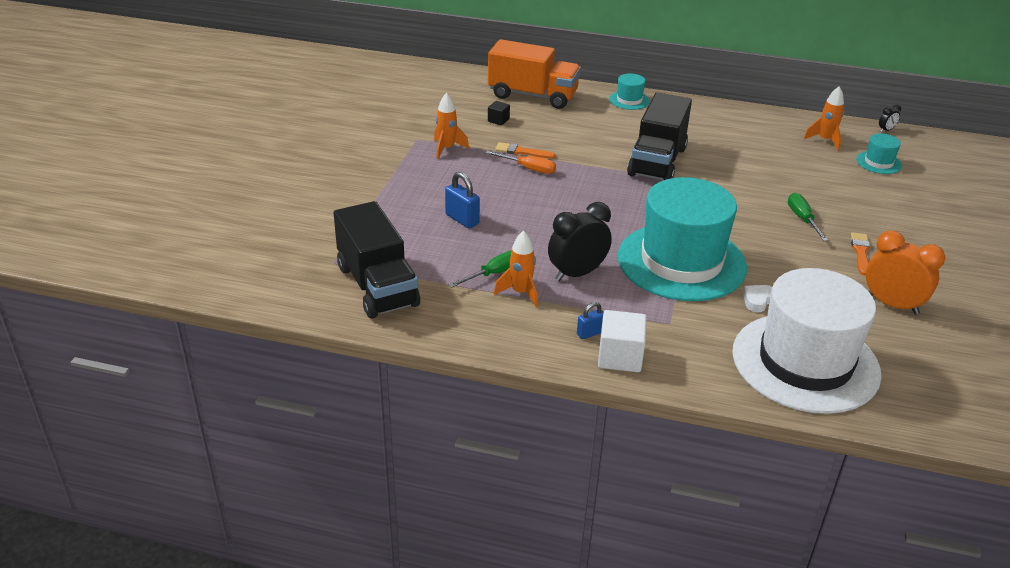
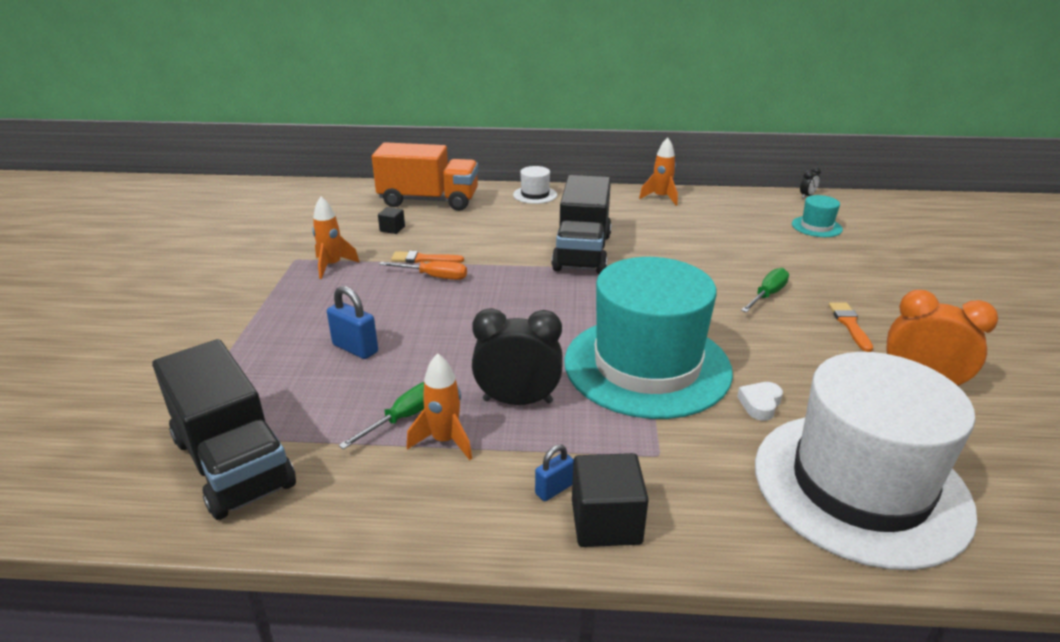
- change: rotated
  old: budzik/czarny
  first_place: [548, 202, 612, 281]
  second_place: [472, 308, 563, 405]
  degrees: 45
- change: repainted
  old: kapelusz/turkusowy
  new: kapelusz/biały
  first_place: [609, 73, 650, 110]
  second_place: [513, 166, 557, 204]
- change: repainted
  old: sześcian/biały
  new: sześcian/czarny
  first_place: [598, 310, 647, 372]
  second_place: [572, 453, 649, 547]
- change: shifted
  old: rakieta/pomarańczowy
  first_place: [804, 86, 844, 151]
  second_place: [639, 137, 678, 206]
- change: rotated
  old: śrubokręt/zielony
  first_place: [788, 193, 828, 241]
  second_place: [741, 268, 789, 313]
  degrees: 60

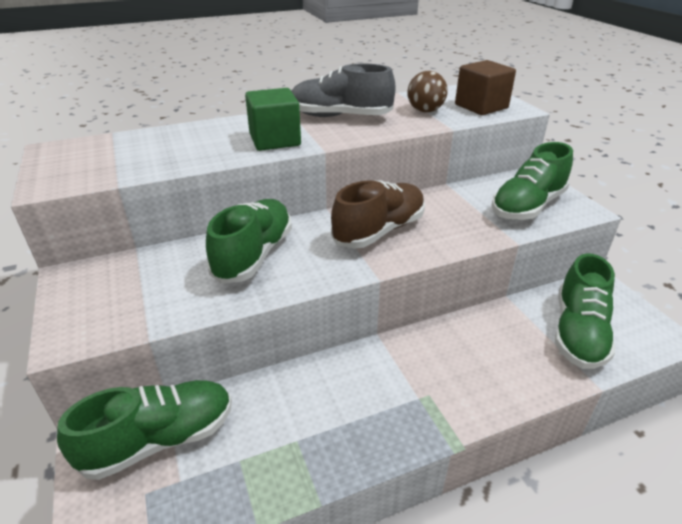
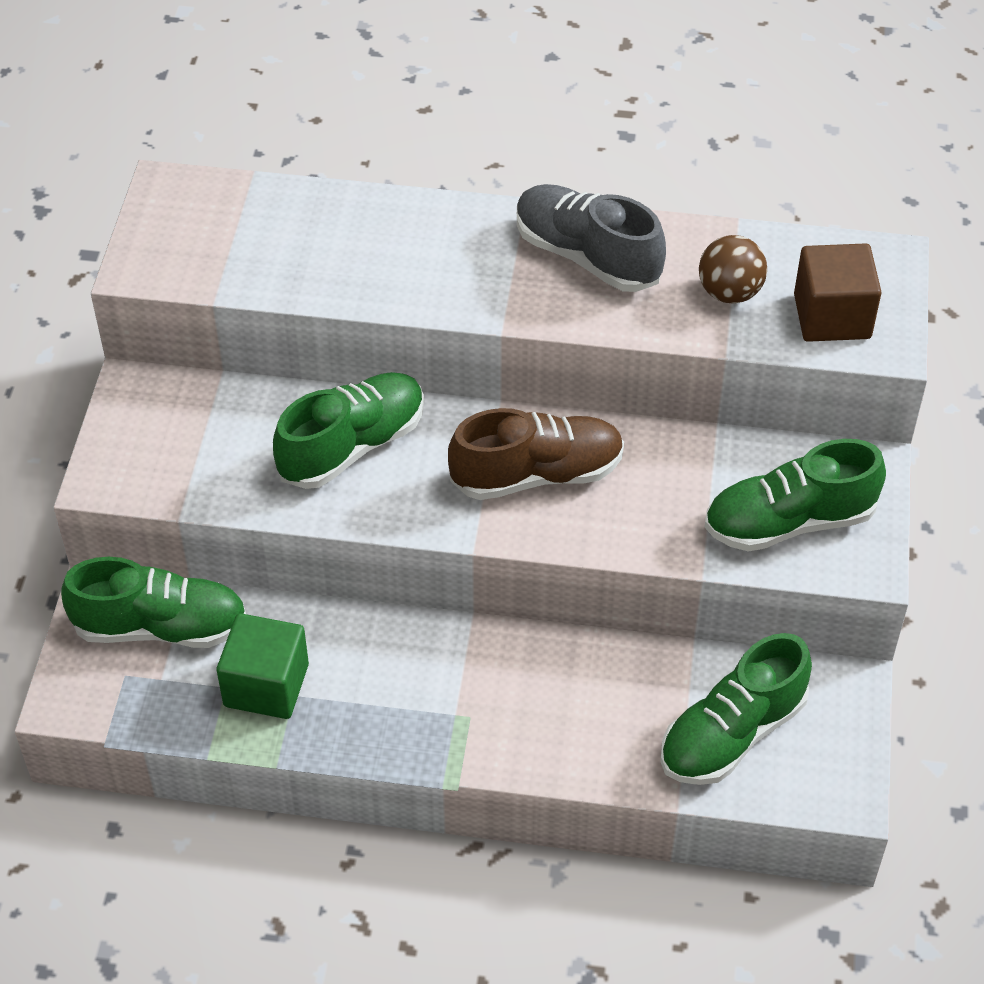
- change: shifted
  old: sześcian/zielony
  first_place: [245, 88, 301, 151]
  second_place: [217, 613, 309, 719]

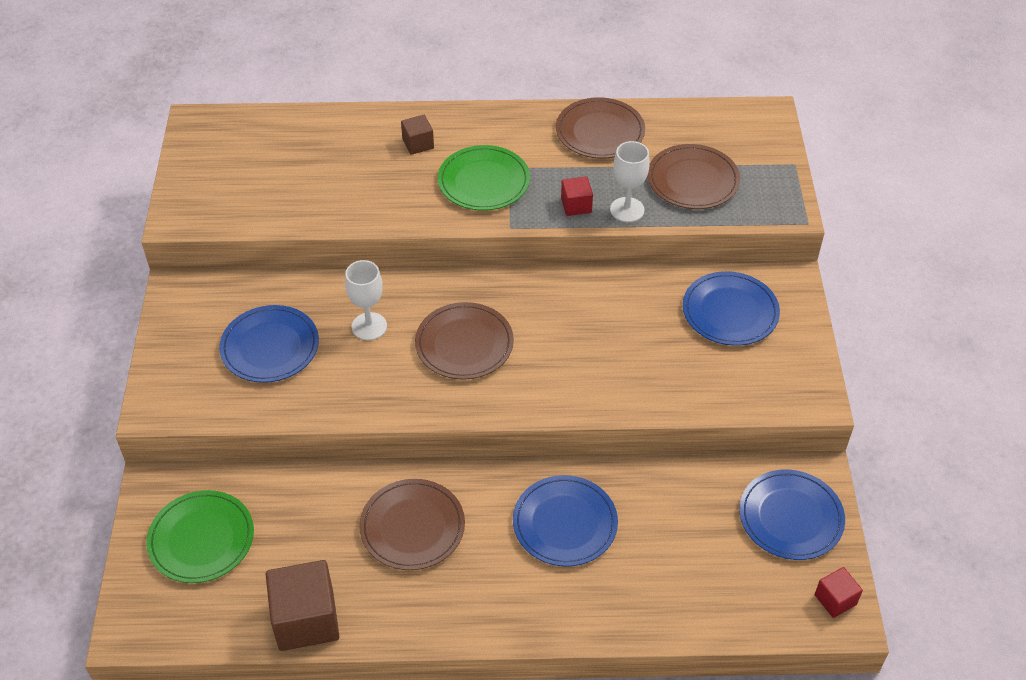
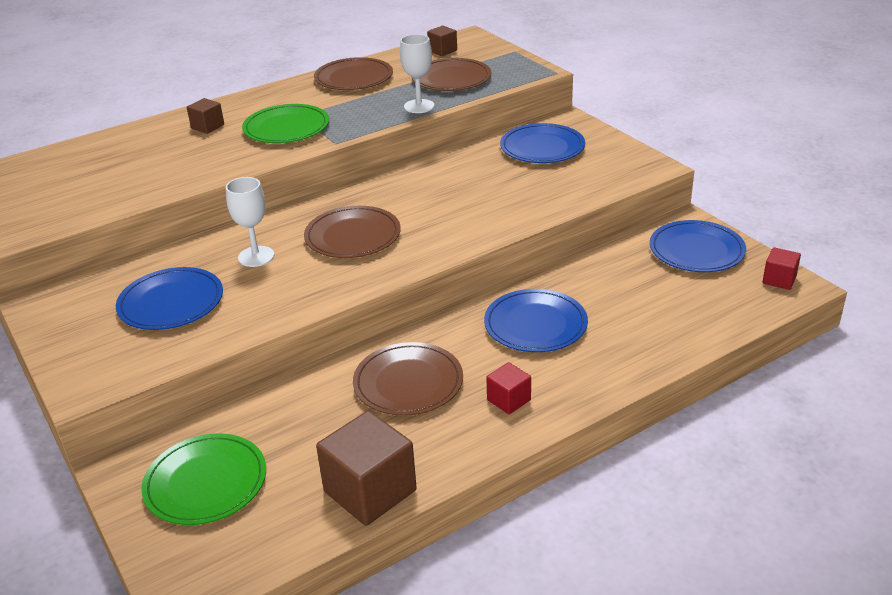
- change: new
  new: sześcian/brązowy
  second_place: [427, 26, 457, 56]
- change: shifted
  old: sześcian/czerwony
  first_place: [561, 176, 593, 216]
  second_place: [486, 362, 531, 414]

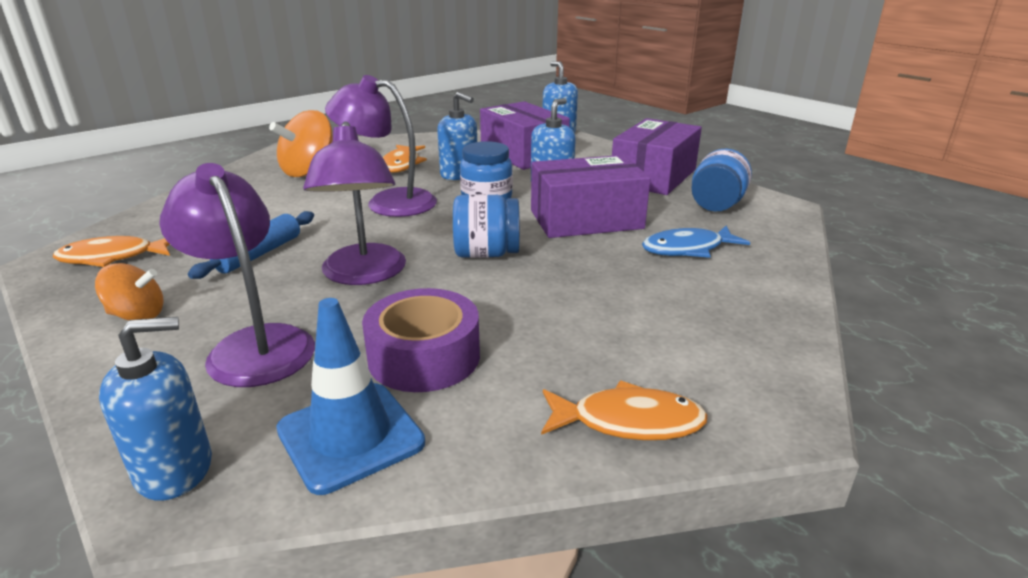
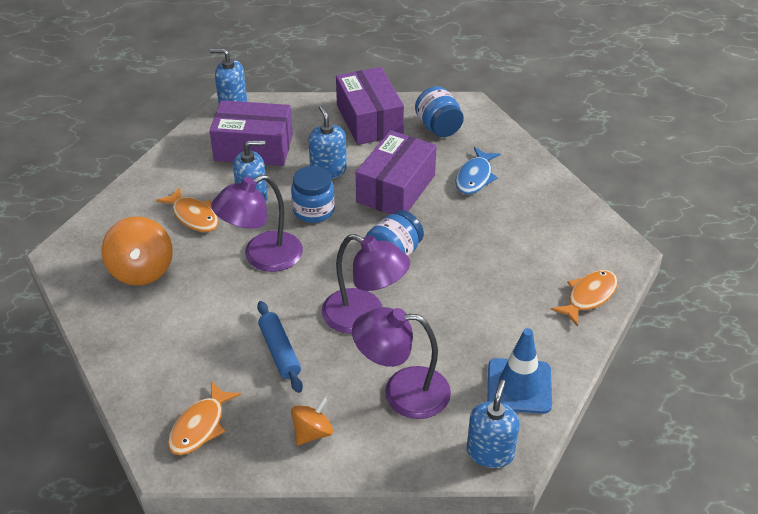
- change: gone
  old: taśma klejąca/fioletowy
  first_place: [362, 288, 480, 392]

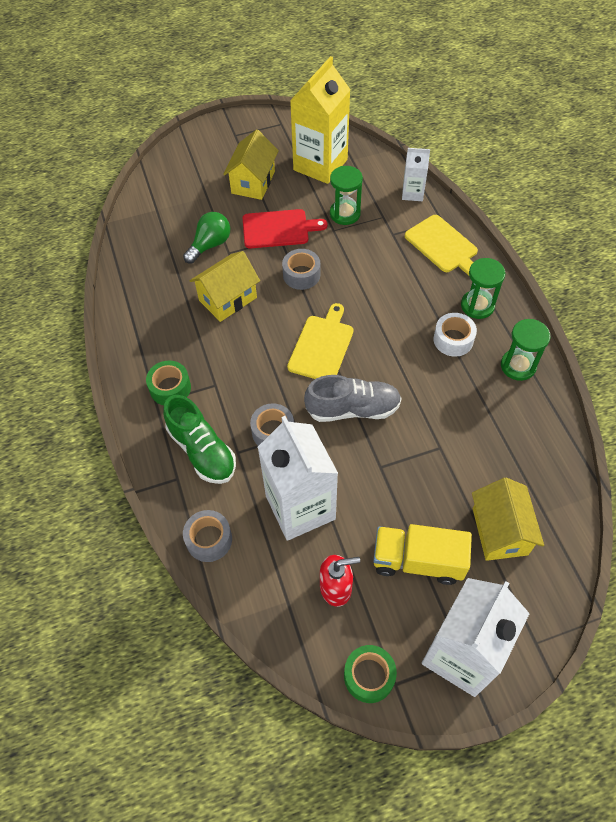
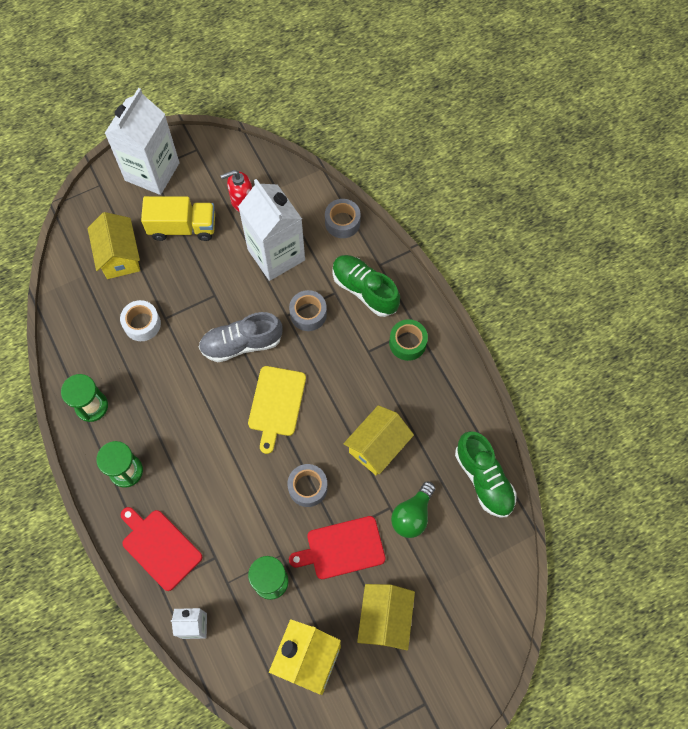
- change: shifted
  old: taśma klejąca/biały
  first_place: [433, 313, 477, 357]
  second_place: [120, 300, 161, 341]
- change: repainted
  old: deska do krojenia/żółty
  new: deska do krojenia/czerwony
  first_place: [405, 215, 478, 275]
  second_place: [120, 507, 202, 591]
- change: new
  new: but/zielony
  second_place: [455, 431, 517, 518]
- change: gone
  old: taśma klejąca/zielony
  first_place: [344, 645, 397, 703]

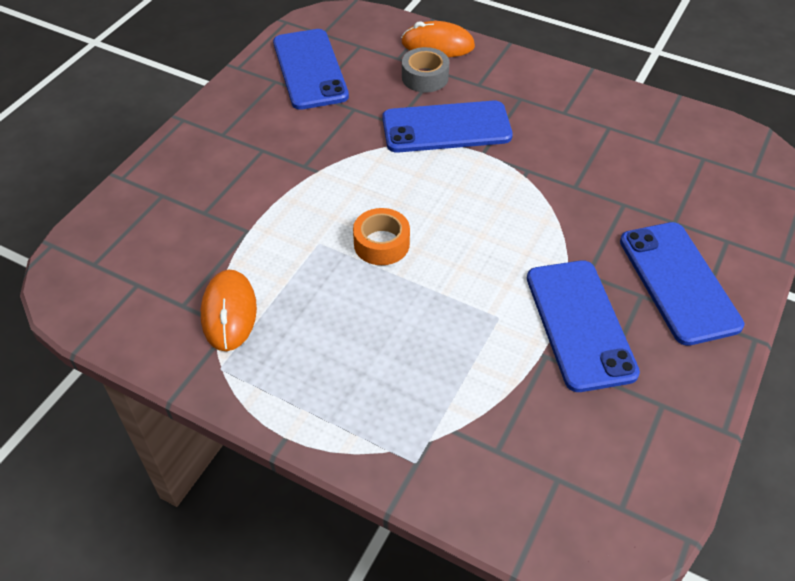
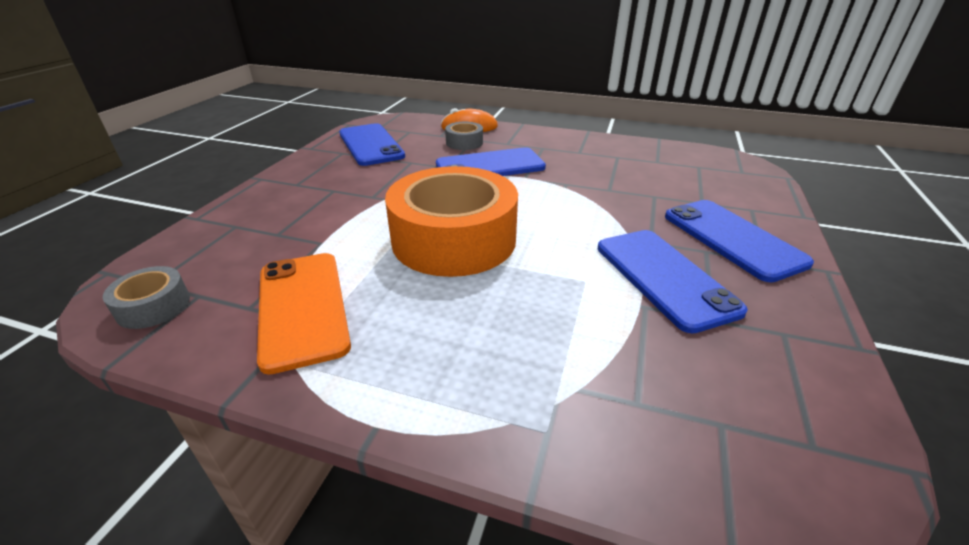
- change: new
  new: taśma klejąca/szary
  second_place: [103, 266, 190, 329]
- change: swapped
  old: myszka/pomarańczowy
  new: telefon/pomarańczowy
  first_place: [201, 269, 257, 351]
  second_place: [257, 253, 351, 375]
- change: scaled
  old: taśma klejąca/pomarańczowy
  first_place: [353, 208, 410, 265]
  second_place: [385, 166, 518, 277]
  factor: 2.32

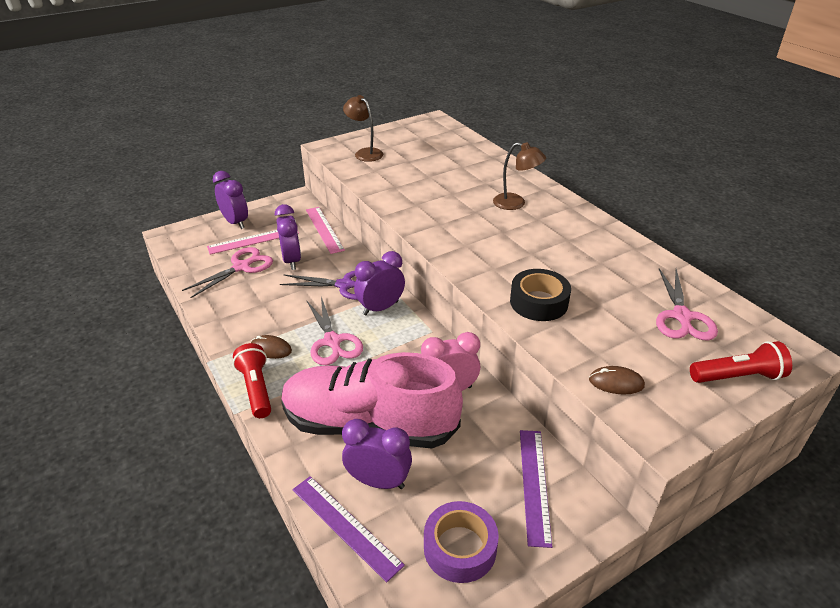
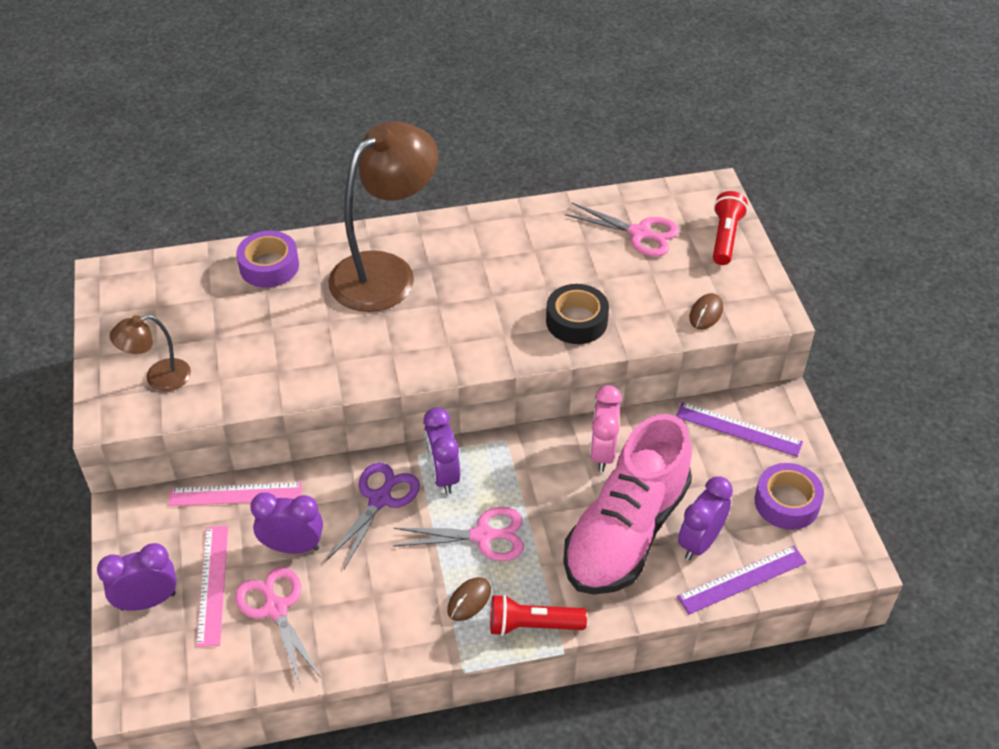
- change: new
  new: taśma klejąca/fioletowy
  second_place: [236, 231, 299, 288]
- change: scaled
  old: lampka/brązowy
  first_place: [493, 142, 546, 210]
  second_place: [328, 121, 438, 312]
  factor: 2.08

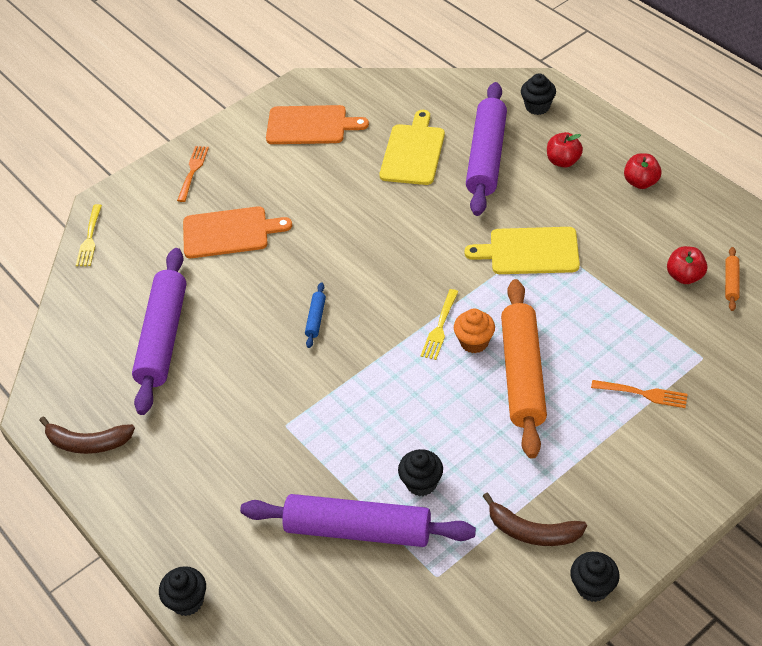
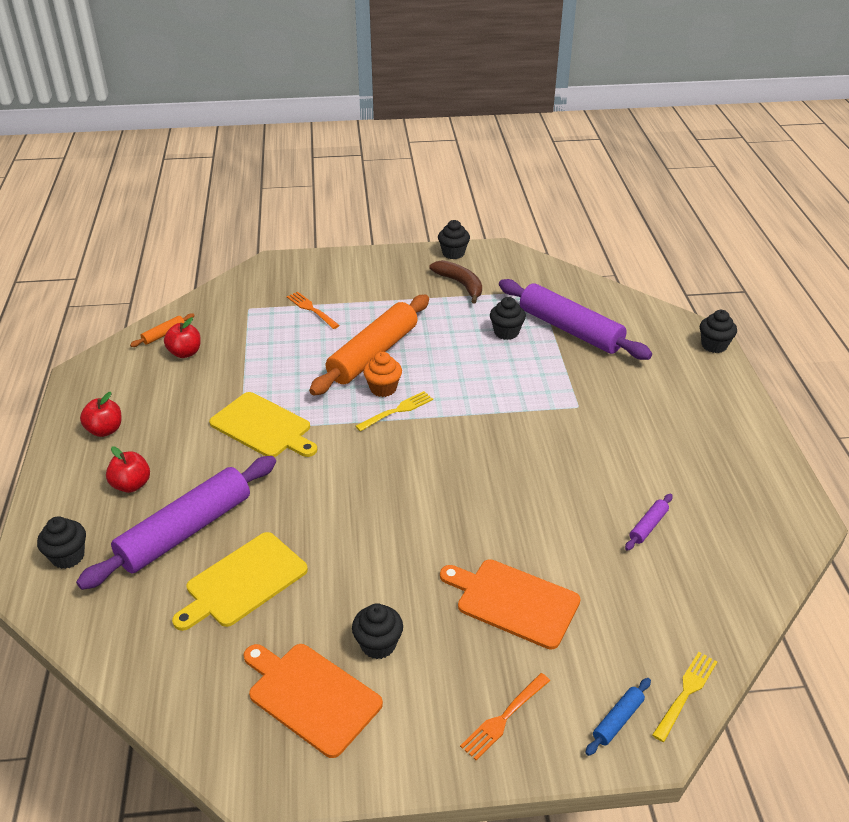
- change: new
  new: muffinka/czarny
  second_place: [352, 603, 403, 659]
- change: shifted
  old: wałek do ciasta/niebieski
  first_place: [305, 282, 326, 348]
  second_place: [585, 678, 651, 756]
- change: scaled
  old: wałek do ciasta/fioletowy
  first_place: [132, 248, 187, 415]
  second_place: [625, 494, 673, 551]
  factor: 0.4
- change: gone
  old: banan/brązowy
  first_place: [39, 417, 135, 454]

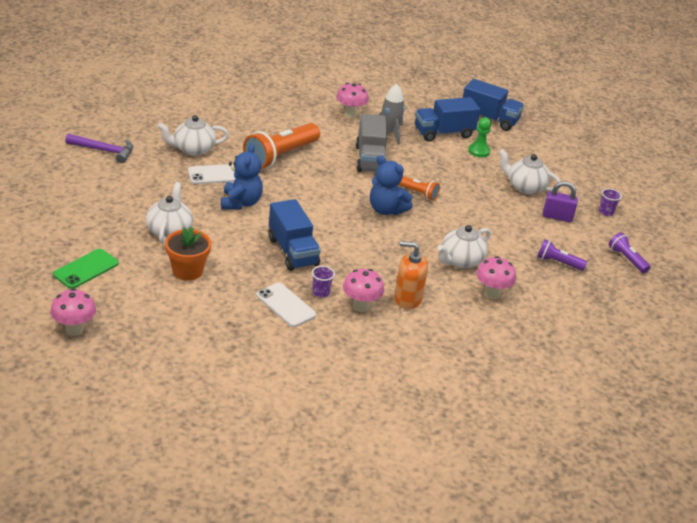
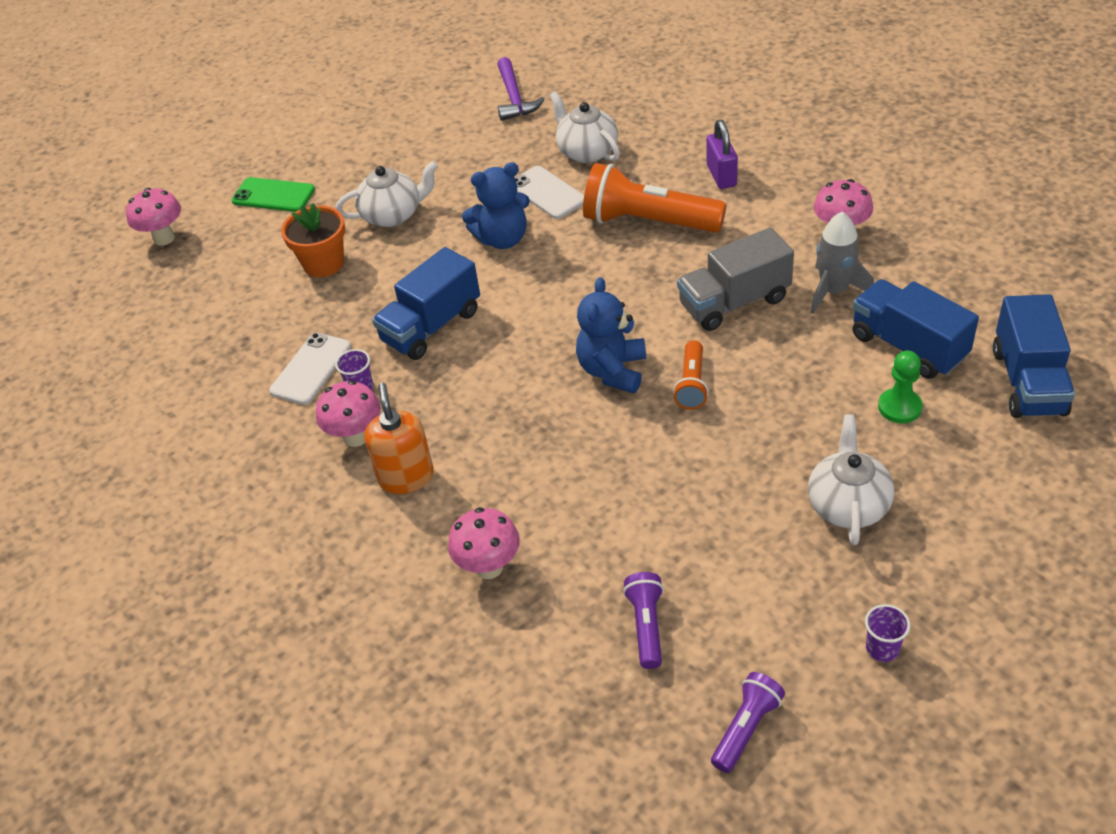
- change: shifted
  old: kłódka/fioletowy
  first_place: [543, 181, 578, 222]
  second_place: [707, 119, 738, 189]
- change: gone
  old: imbryk/biały
  first_place: [437, 225, 491, 268]

